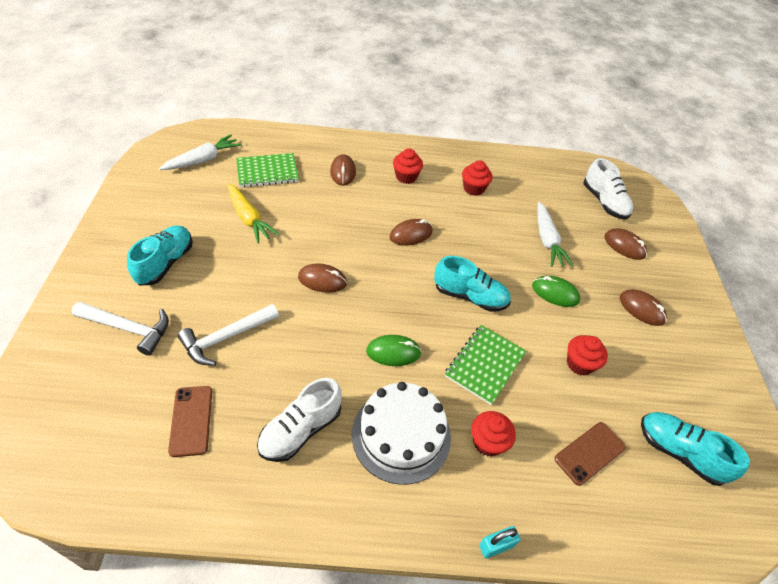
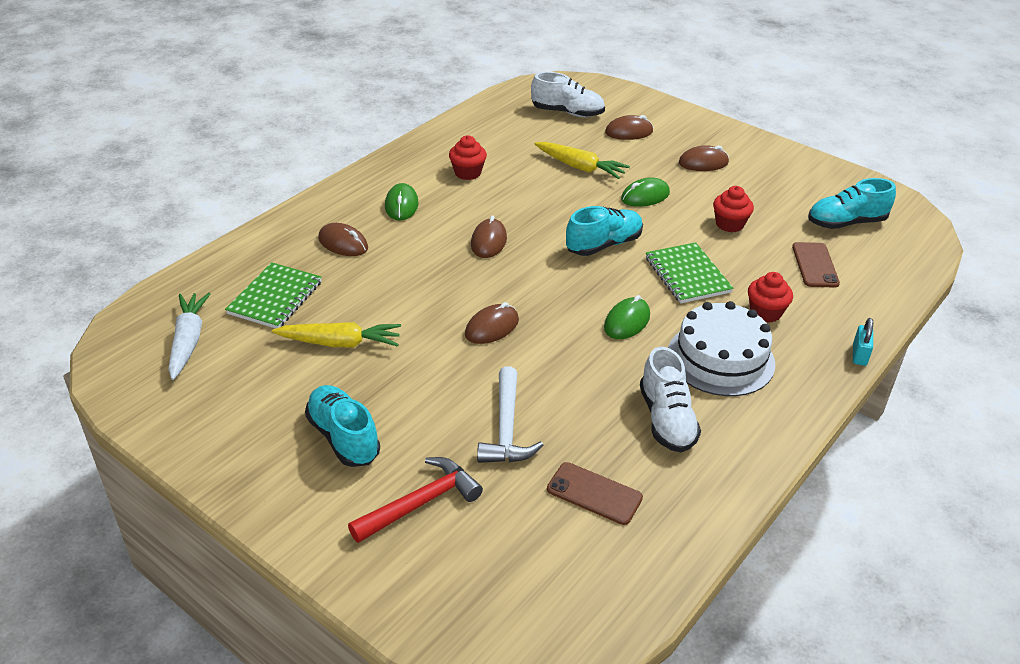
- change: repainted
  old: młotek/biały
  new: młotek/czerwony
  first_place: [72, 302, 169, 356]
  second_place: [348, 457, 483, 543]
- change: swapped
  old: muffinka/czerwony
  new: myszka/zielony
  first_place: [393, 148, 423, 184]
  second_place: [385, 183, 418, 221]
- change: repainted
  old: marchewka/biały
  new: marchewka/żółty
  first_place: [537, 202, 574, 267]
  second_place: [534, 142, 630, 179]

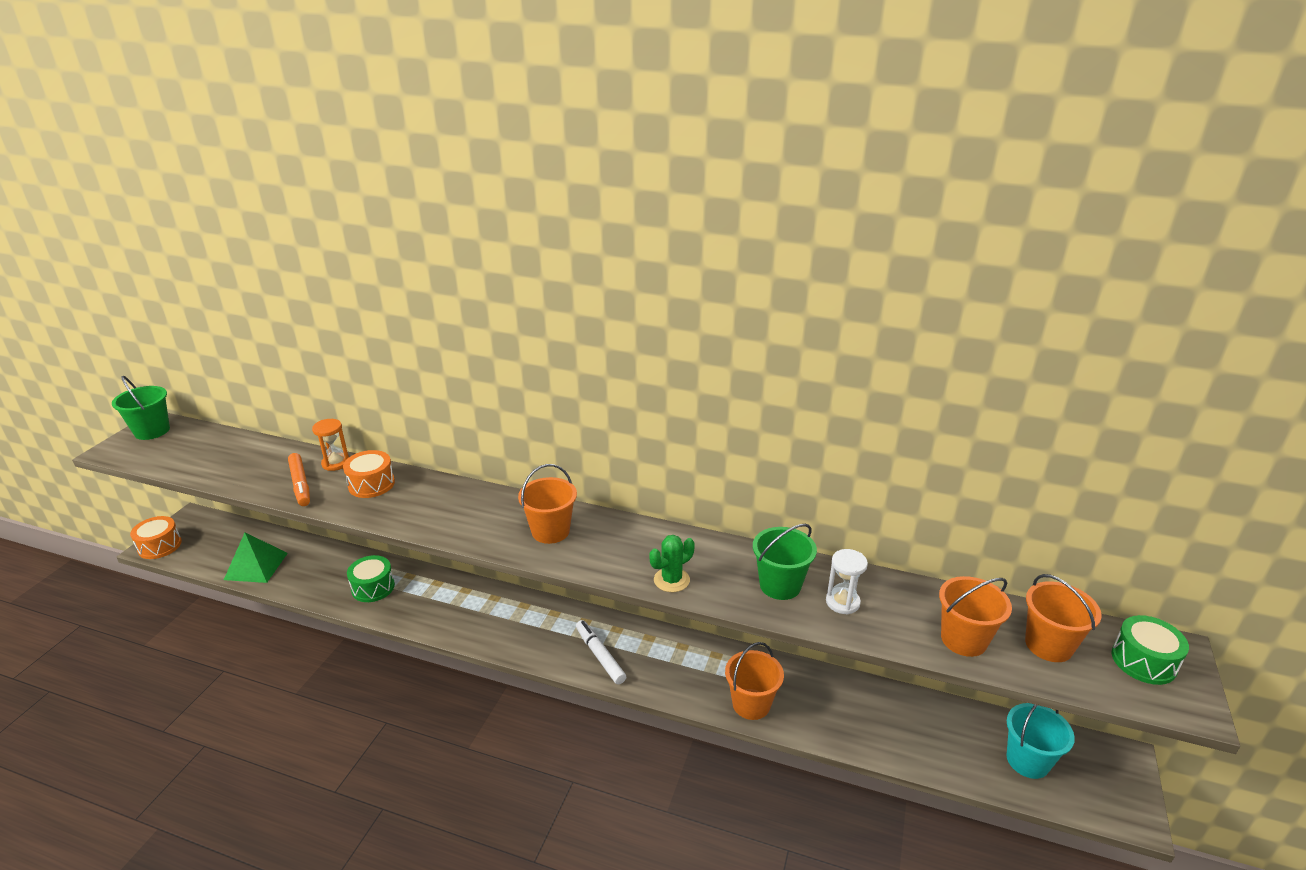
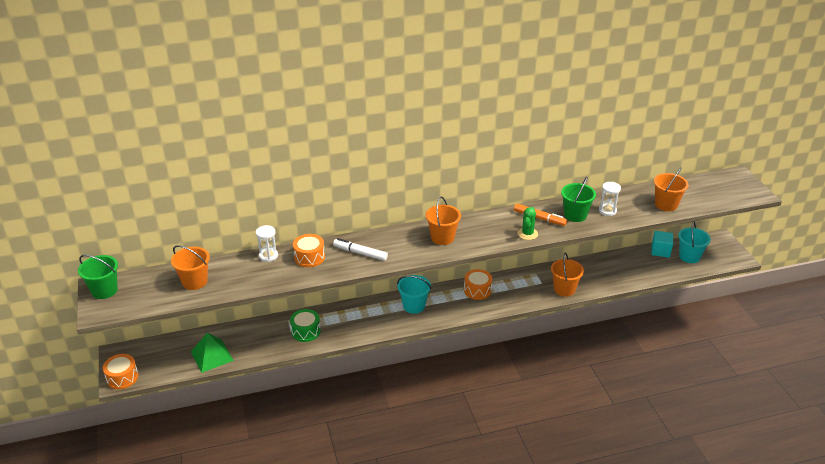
- change: shifted
  old: wiadro/pomarańczowy
  first_place: [1025, 574, 1102, 662]
  second_place: [171, 245, 210, 290]
- change: repainted
  old: klepsydra/pomarańczowy
  new: klepsydra/biały
  first_place: [312, 419, 349, 471]
  second_place: [256, 225, 278, 262]
- change: shifted
  old: flamaster/biały
  first_place: [576, 620, 626, 684]
  second_place: [333, 238, 388, 261]
- change: new
  new: wiadro/turkusowy
  second_place: [397, 275, 431, 314]
- change: new
  new: bęben/pomarańczowy
  second_place: [464, 269, 493, 300]
- change: shifted
  old: flamaster/pomarańczowy
  first_place: [288, 453, 310, 506]
  second_place: [514, 204, 567, 226]
- change: new
  new: sześcian/turkusowy
  second_place: [651, 231, 673, 258]
- change: gone
  old: bęben/zielony
  first_place: [1112, 615, 1189, 685]

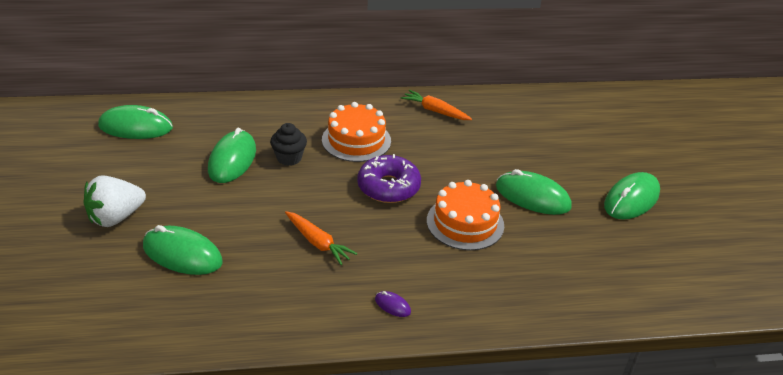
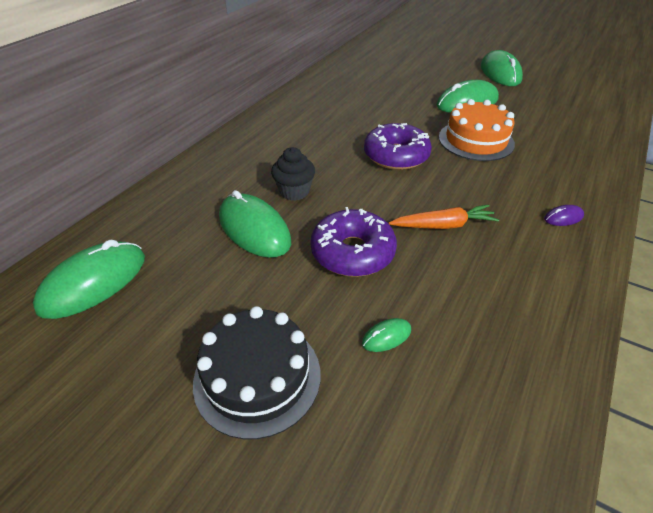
- change: swapped
  old: truskawka/biały
  new: tort/czarny
  first_place: [84, 175, 146, 227]
  second_place: [193, 306, 321, 439]
- change: new
  new: donut/fioletowy
  second_place: [310, 207, 397, 277]
- change: scaled
  old: myszka/zielony
  first_place: [143, 225, 223, 275]
  second_place: [362, 318, 411, 352]
  factor: 0.44
- change: gone
  old: tort/pomarańczowy
  first_place: [322, 102, 391, 162]
- change: gone
  old: marchewka/pomarańczowy
  first_place: [401, 90, 472, 120]

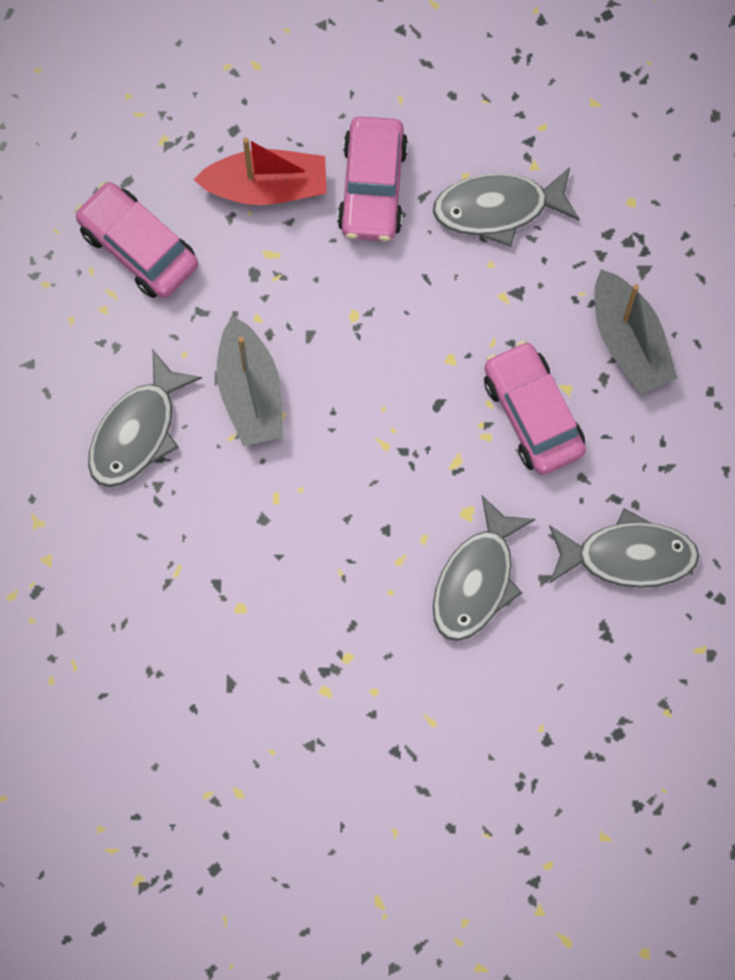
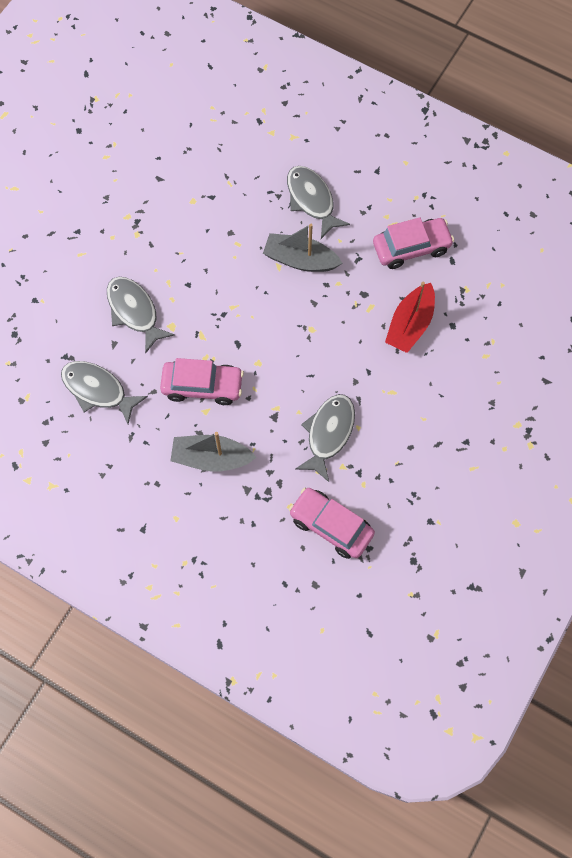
- change: rotated
  old: ryba/szary
  first_place: [549, 508, 699, 588]
  second_place: [61, 361, 148, 424]
  degrees: 90
- change: shifted
  old: samochód/różowy
  first_place: [337, 116, 408, 241]
  second_place: [289, 487, 375, 559]

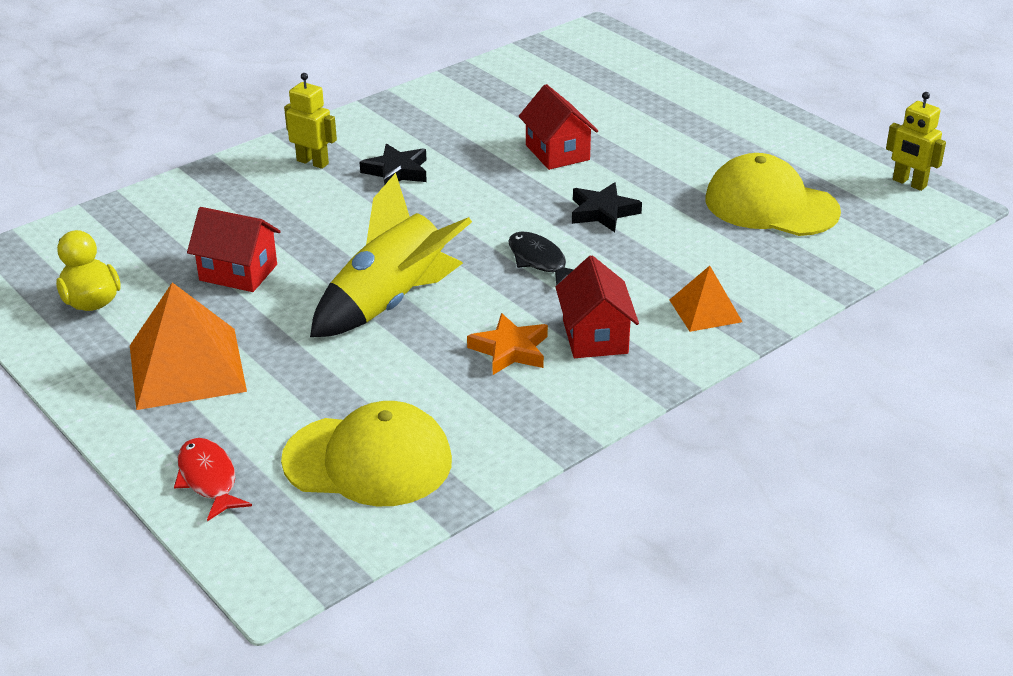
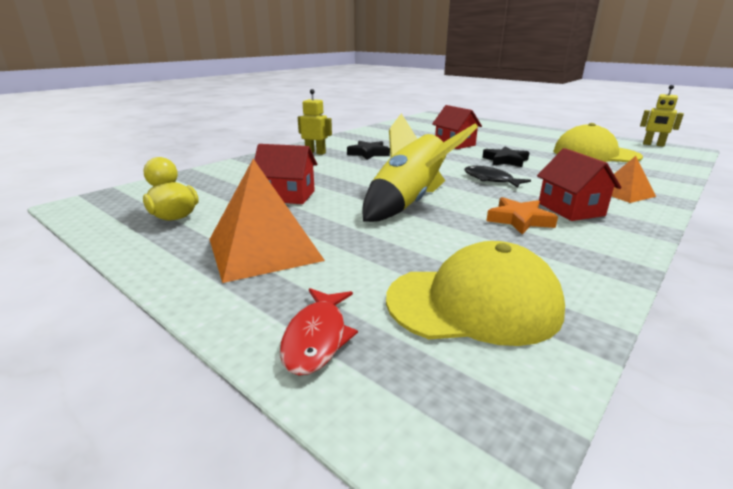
- change: rotated
  old: ryba/czerwony
  first_place: [174, 438, 252, 522]
  second_place: [280, 288, 358, 376]
  degrees: -135

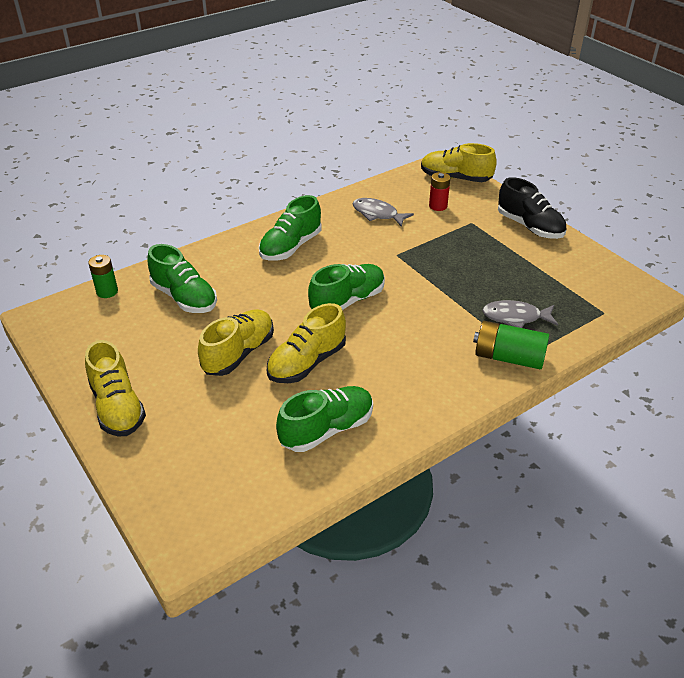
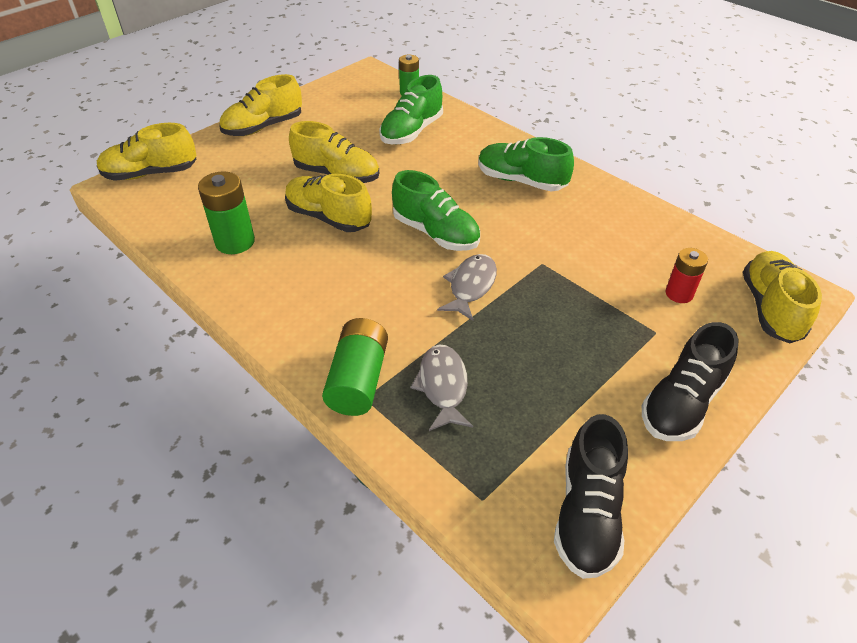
- change: new
  new: but/żółty
  second_place: [97, 123, 197, 181]
- change: swapped
  old: but/zielony
  new: bateria/zielony
  first_place: [276, 386, 373, 452]
  second_place: [198, 171, 255, 254]
- change: shifted
  old: ryba/szary
  first_place: [352, 198, 414, 227]
  second_place: [437, 254, 497, 321]
- change: new
  new: but/czarny
  second_place: [554, 414, 628, 579]

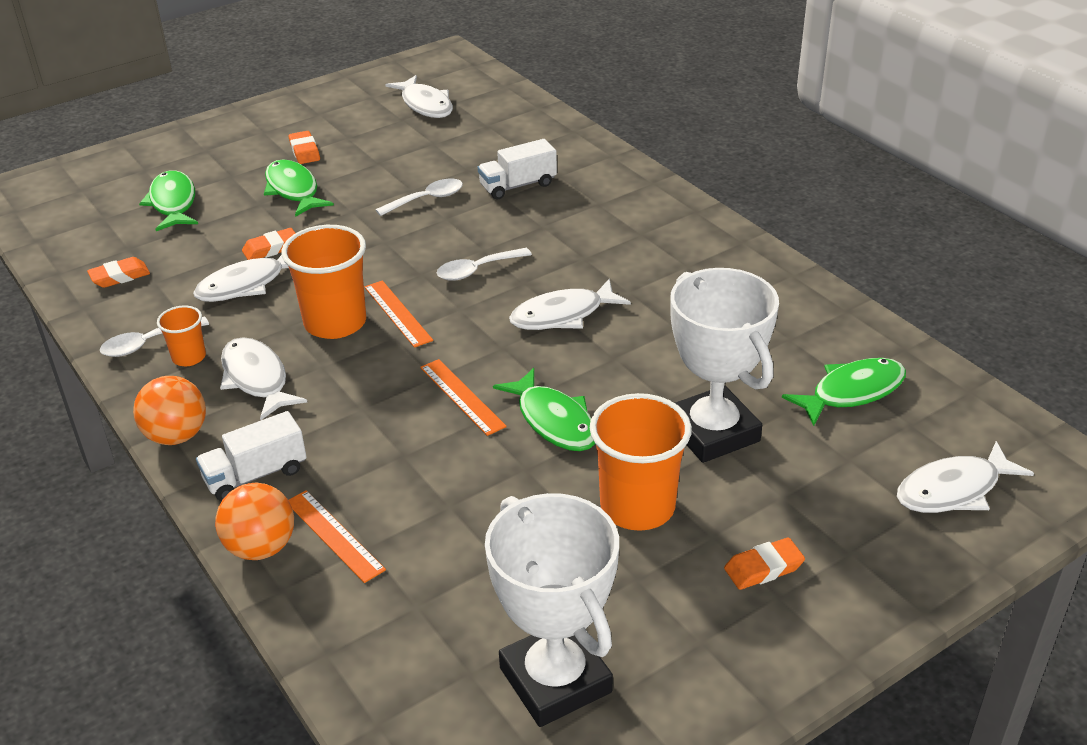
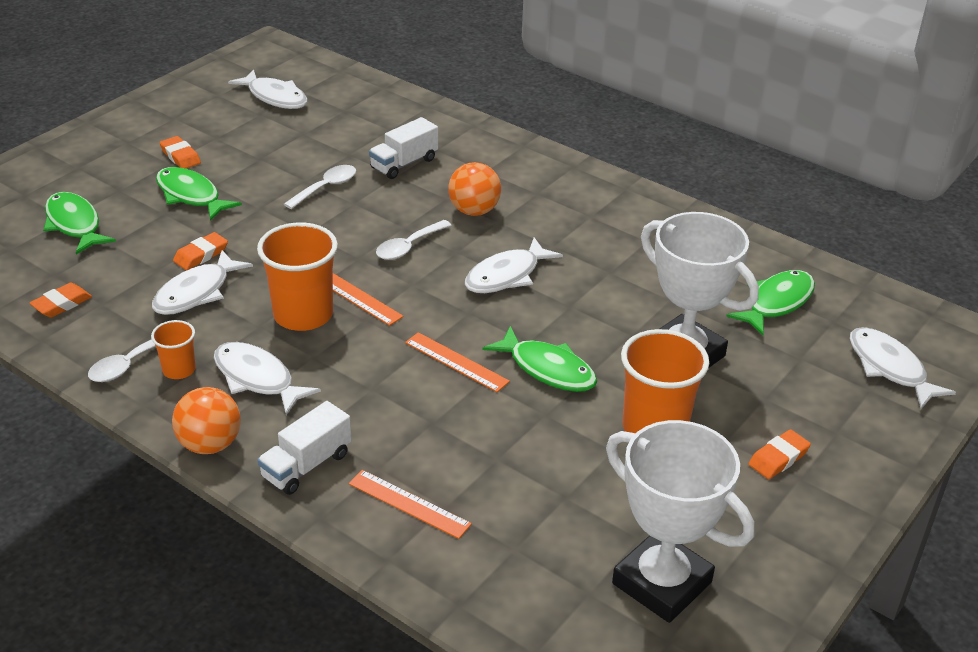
- change: shifted
  old: piłka/pomarańczowy
  first_place: [215, 483, 294, 560]
  second_place: [448, 162, 501, 216]
- change: rotated
  old: ryba/biały
  first_place: [897, 441, 1034, 513]
  second_place: [850, 327, 956, 409]
  degrees: 105

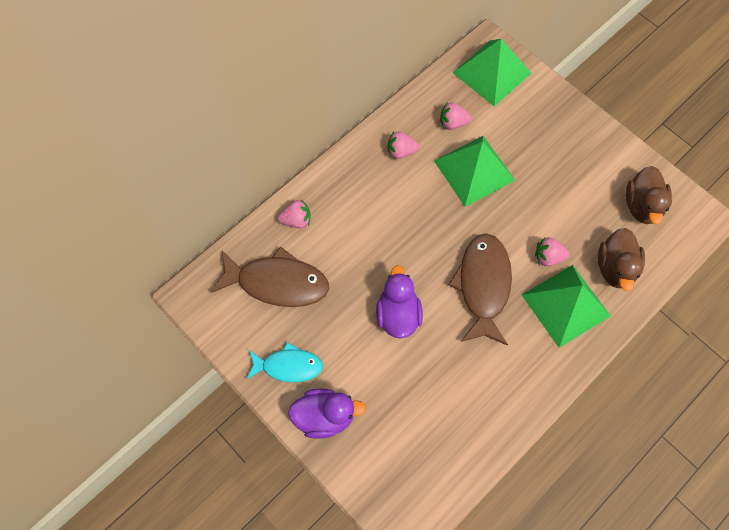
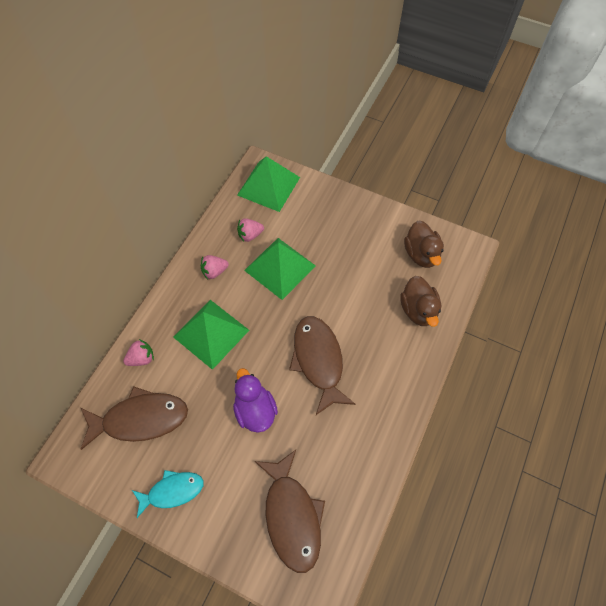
- change: shifted
  old: piramida/zielony
  first_place: [522, 265, 611, 348]
  second_place: [173, 300, 249, 370]
- change: new
  new: ryba/brązowy
  second_place: [254, 450, 325, 573]
- change: gone
  old: kaczka/fioletowy
  first_place: [288, 389, 366, 439]
- change: gone
  old: truskawka/różowy
  first_place: [535, 237, 570, 266]

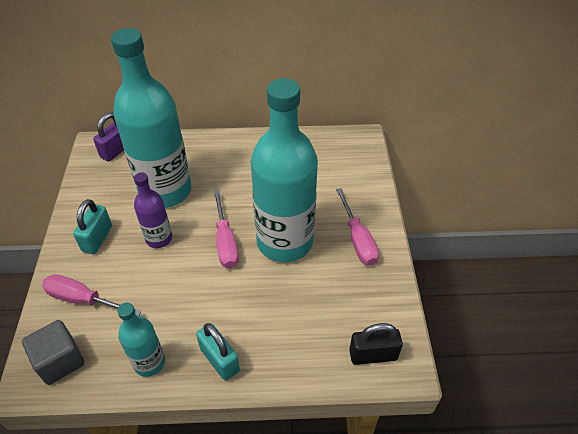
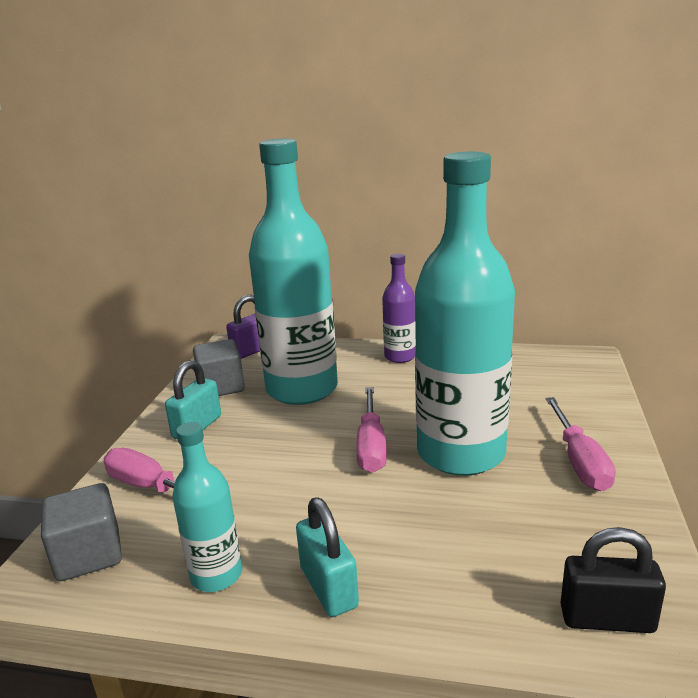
- change: new
  new: sześcian/szary
  second_place: [193, 339, 245, 396]
- change: shifted
  old: butelka/fioletowy
  first_place: [134, 172, 172, 248]
  second_place: [382, 254, 416, 363]

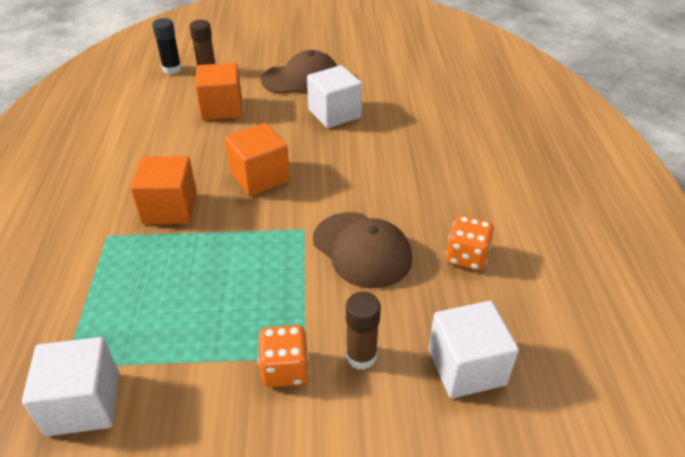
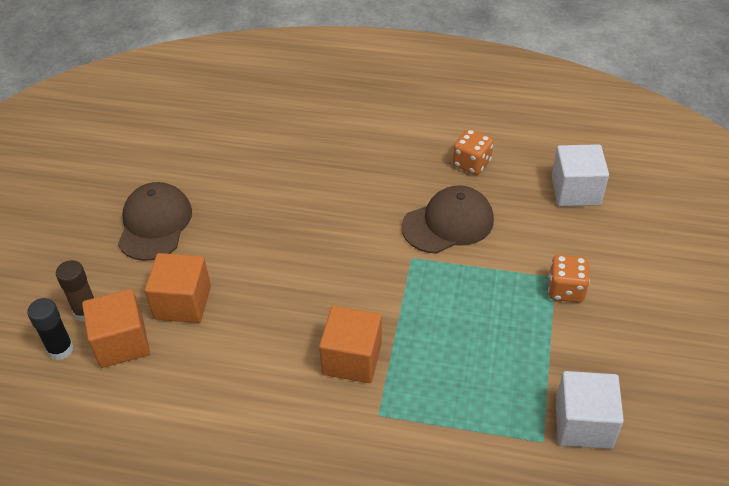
- change: shifted
  old: sześcian/pomarańczowy
  first_place: [225, 123, 290, 196]
  second_place: [82, 289, 150, 368]
- change: gone
  old: sześcian/biały
  first_place: [307, 65, 362, 128]
- change: gone
  old: klej w sztyfcie/brązowy
  first_place: [346, 292, 381, 370]

